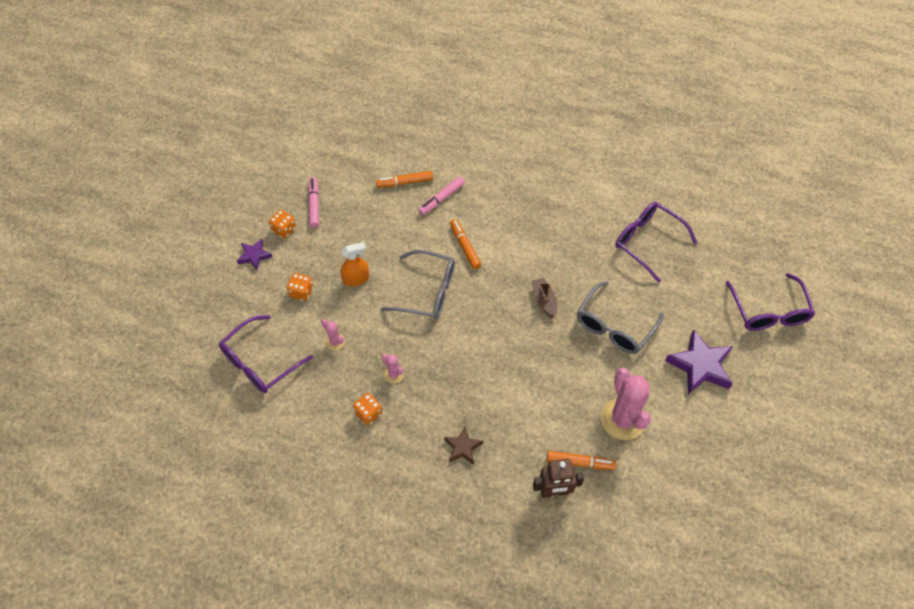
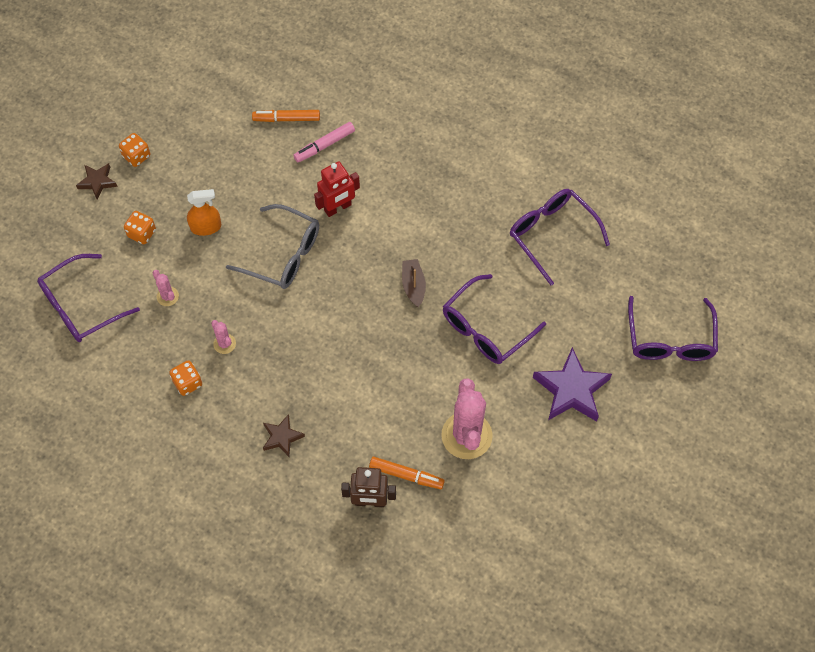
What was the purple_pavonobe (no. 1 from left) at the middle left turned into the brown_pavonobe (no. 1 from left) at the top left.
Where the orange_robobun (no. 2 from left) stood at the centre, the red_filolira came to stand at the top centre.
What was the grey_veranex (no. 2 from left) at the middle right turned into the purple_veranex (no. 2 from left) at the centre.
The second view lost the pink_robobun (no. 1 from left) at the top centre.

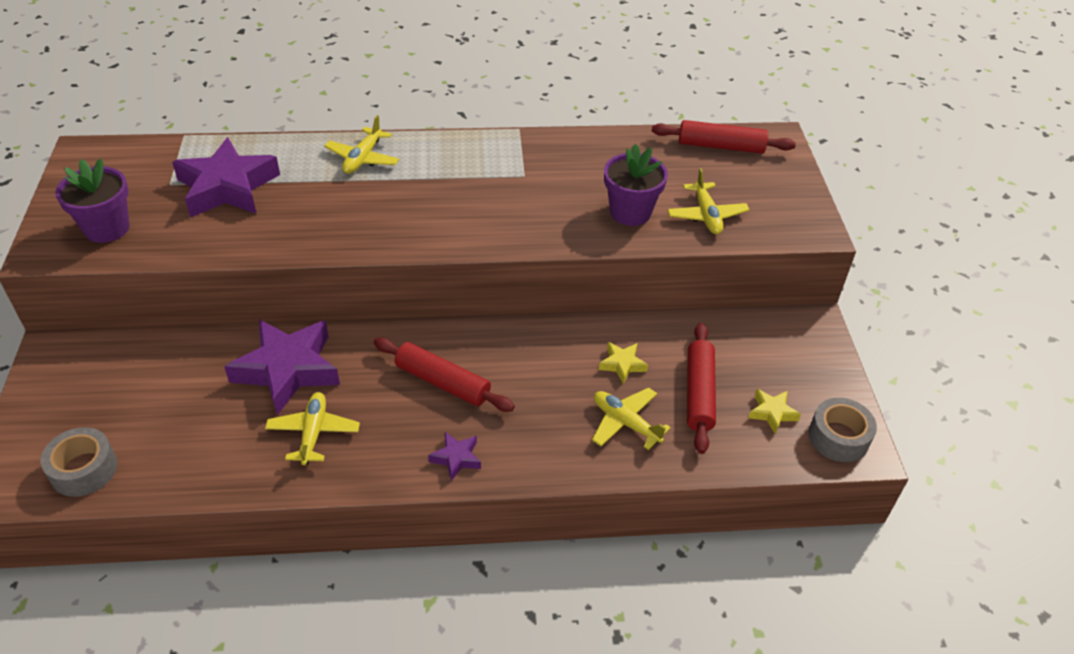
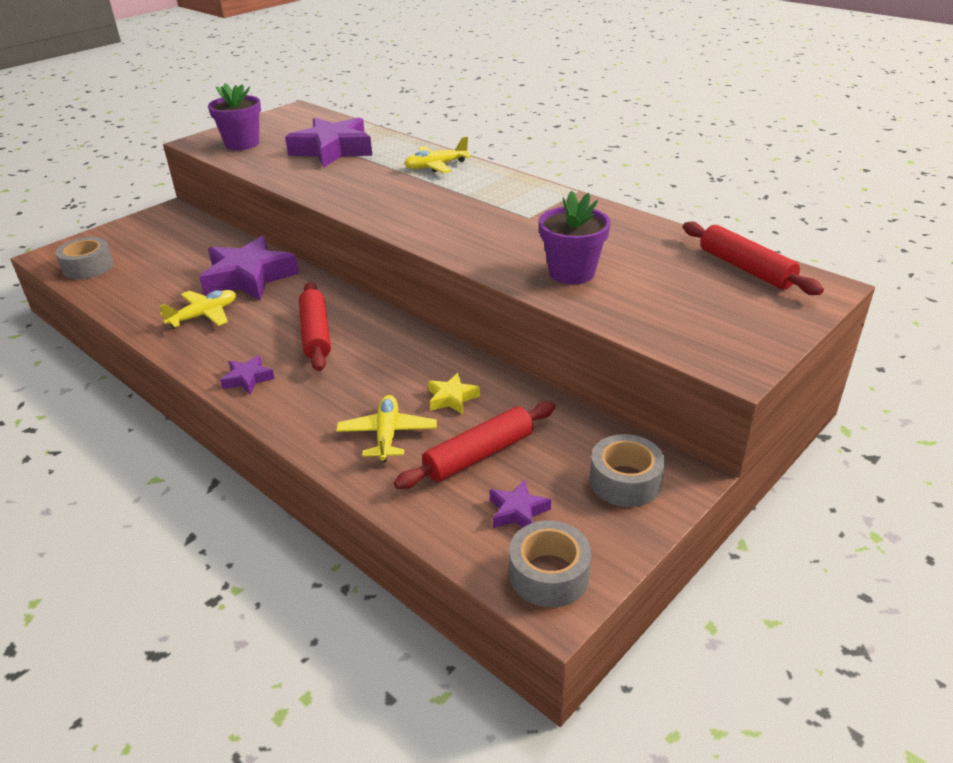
What was the yellow_pavonobe (no. 2 from left) at the middle right turned into the purple_pavonobe (no. 4 from left) at the centre.
The second view gained the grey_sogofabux (no. 3 from left) at the centre.
The second view lost the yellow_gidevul (no. 4 from left) at the top centre.

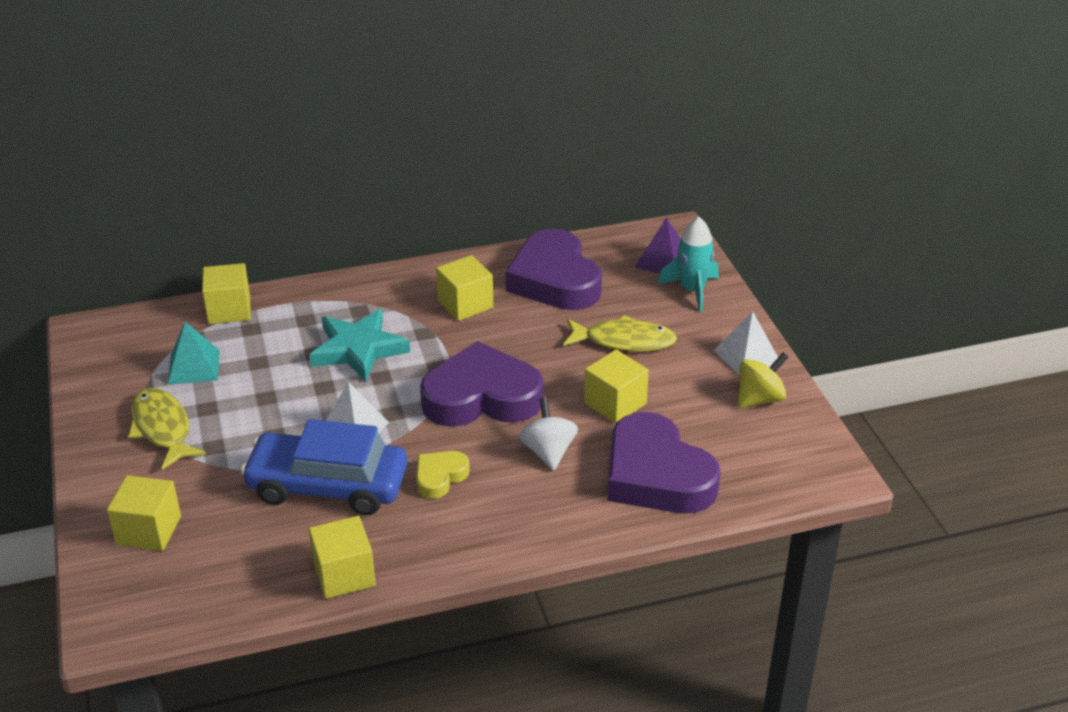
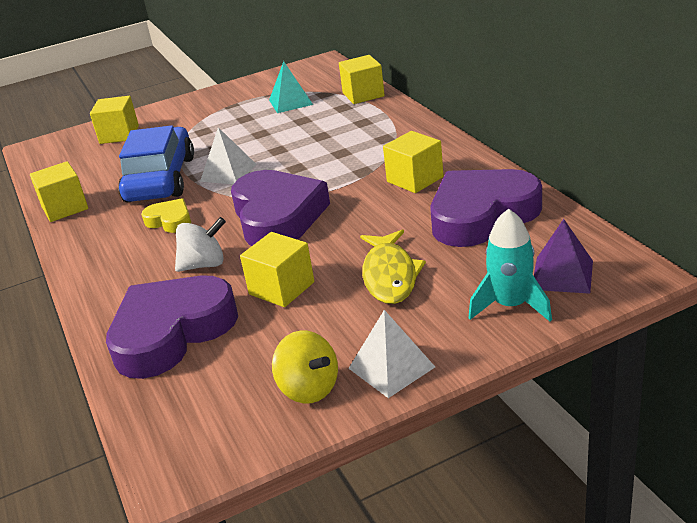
The second view lost the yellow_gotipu (no. 1 from left) at the middle left.
The second view lost the turquoise_pavonobe at the centre.

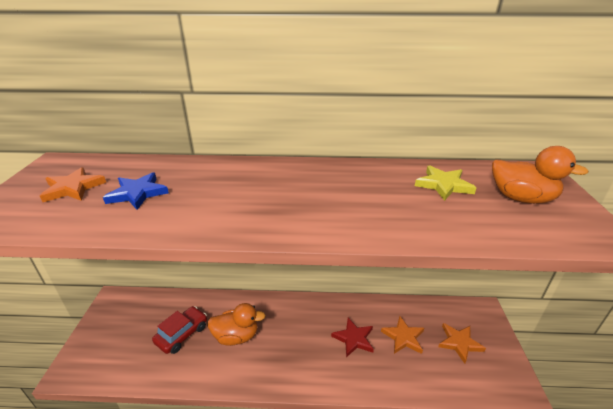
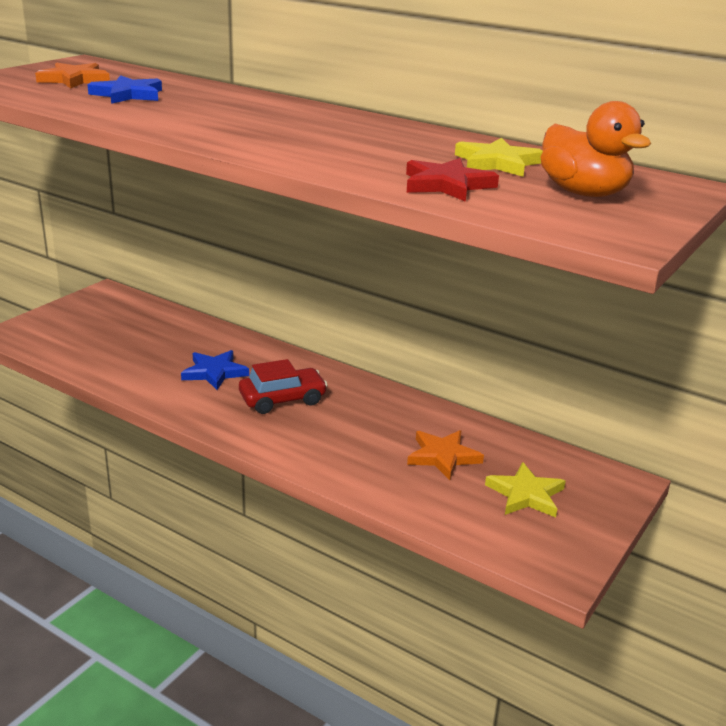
Where the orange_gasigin (no. 1 from left) stood at the bottom centre, the blue_pavonobe (no. 2 from left) came to stand at the middle left.
The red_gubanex ended up elsewhere, having gone from the bottom left to the centre.
The red_pavonobe ended up elsewhere, having gone from the bottom centre to the top centre.
What was the orange_pavonobe (no. 3 from left) at the bottom right turned into the yellow_pavonobe (no. 2 from left) at the bottom right.

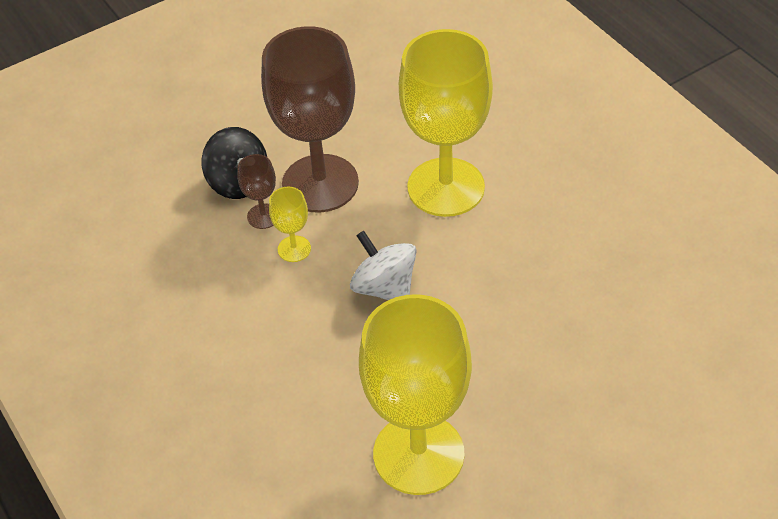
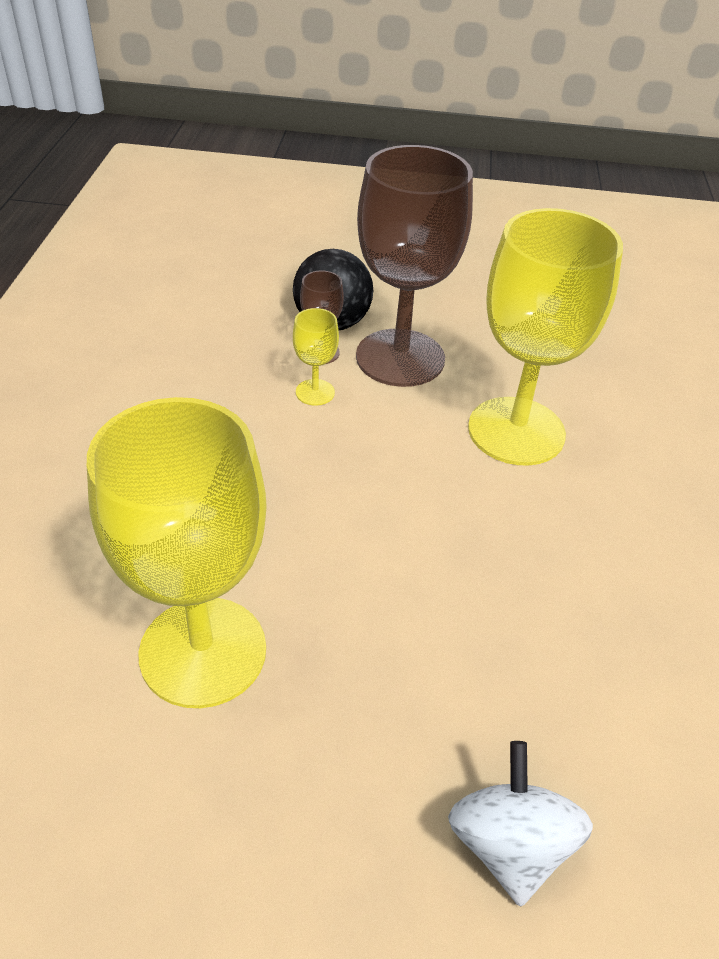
The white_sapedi ended up elsewhere, having gone from the centre to the bottom right.

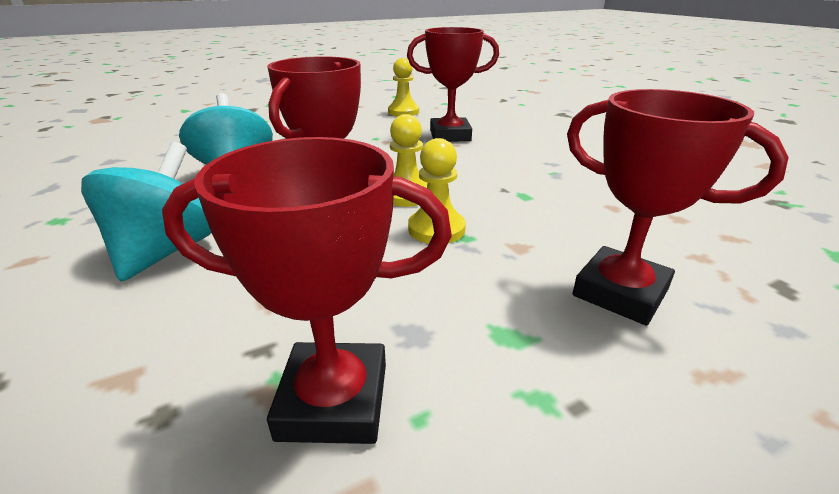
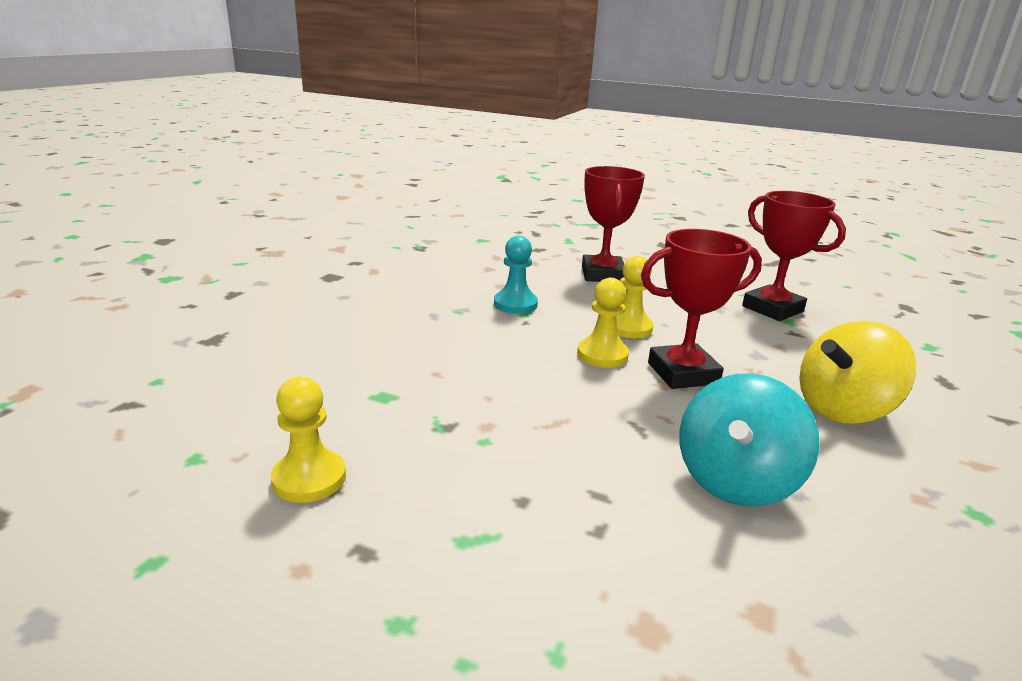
The second view gained the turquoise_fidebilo at the centre.
What was the turquoise_sapedi (no. 1 from left) at the middle left turned into the yellow_sapedi at the middle right.
The second view lost the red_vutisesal (no. 3 from left) at the top centre.

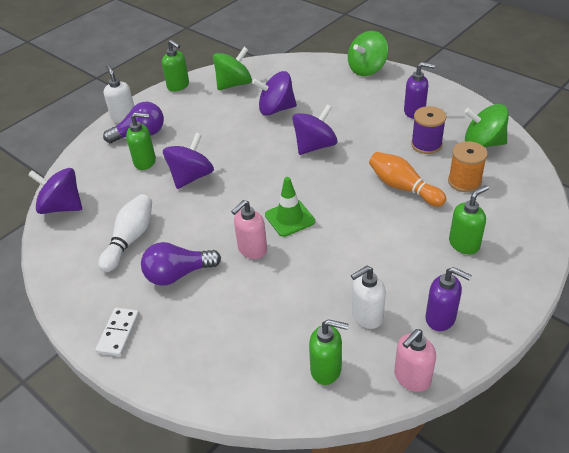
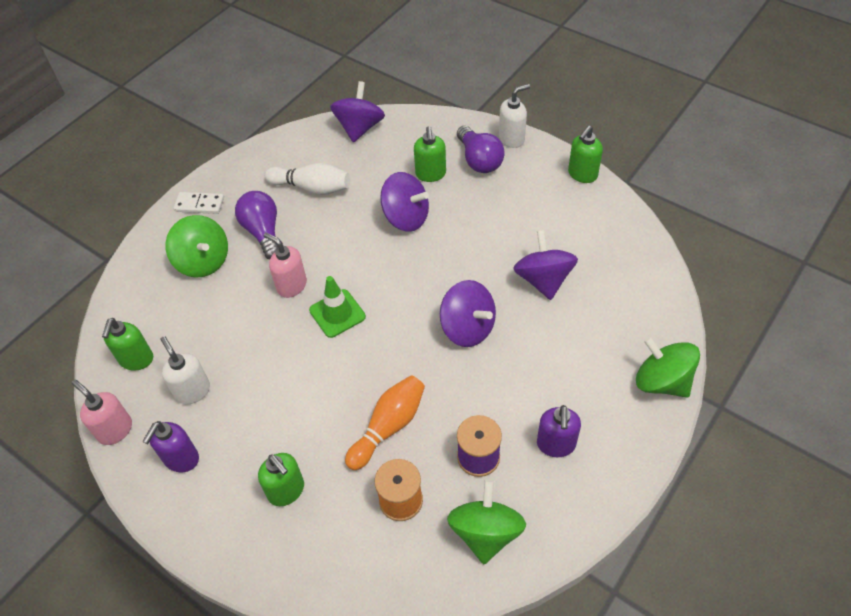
The green_sapedi (no. 1 from left) ended up elsewhere, having gone from the top centre to the middle left.

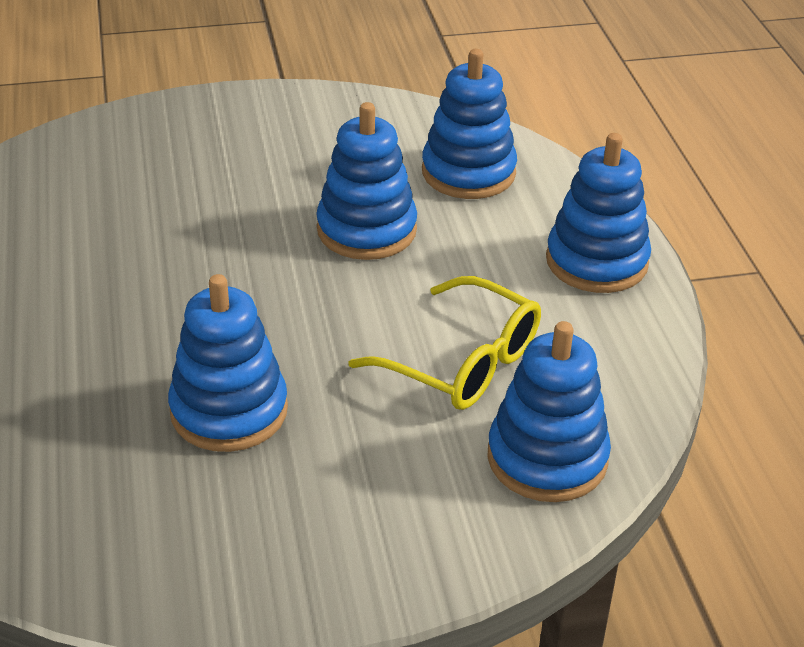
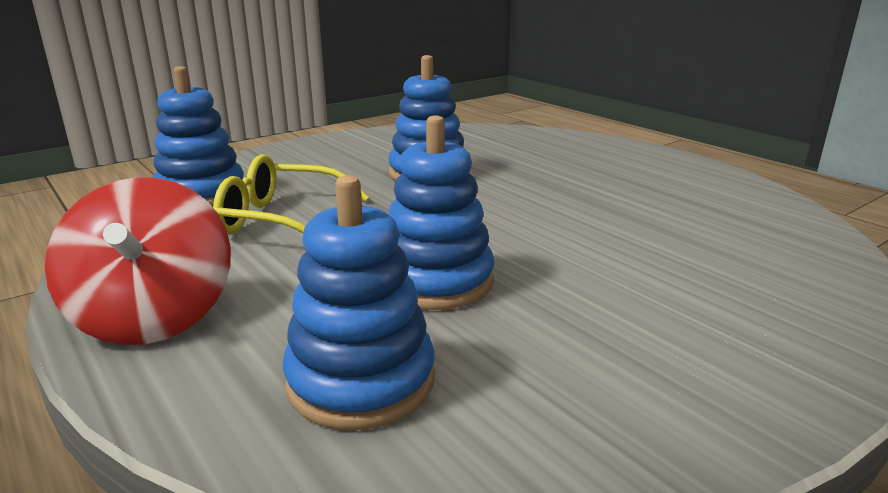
Where the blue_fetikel (no. 5 from left) stood at the top right, the red_sapedi came to stand at the middle left.

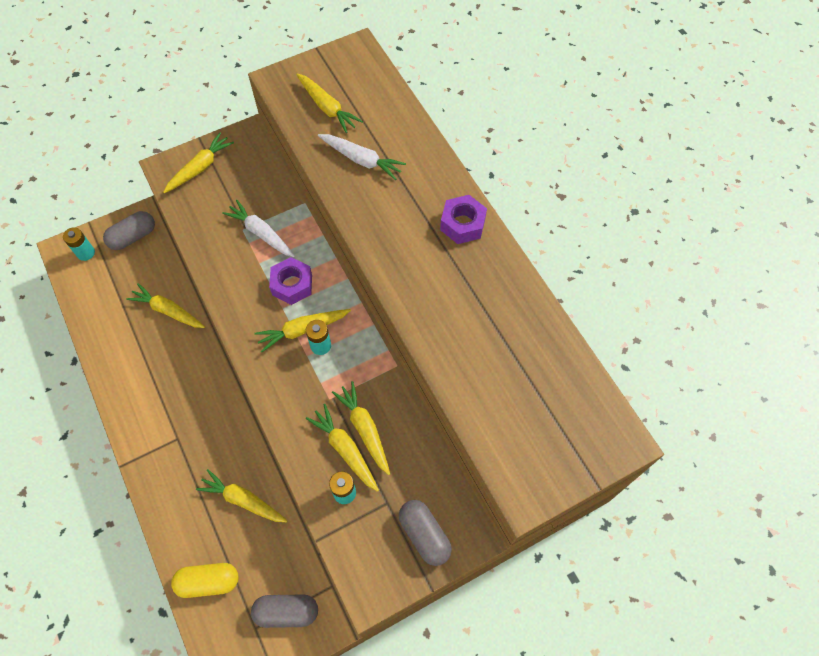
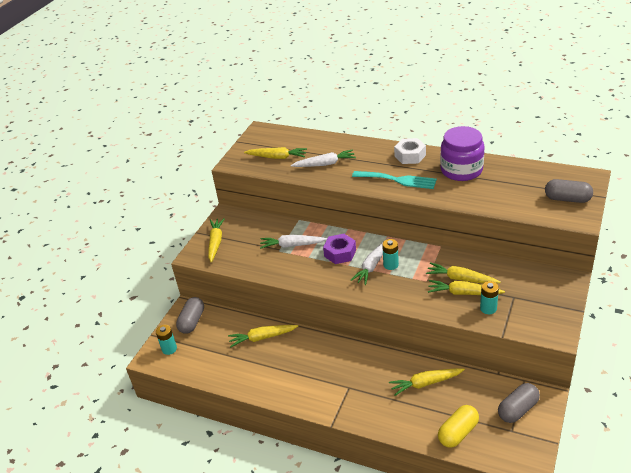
What was the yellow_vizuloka (no. 4 from left) at the centre turned into the white_vizuloka (no. 3 from left) at the centre.
The second view gained the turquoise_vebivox at the centre.
What was the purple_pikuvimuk (no. 2 from left) at the centre turned into the white_pikuvimuk at the top centre.
The second view gained the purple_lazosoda at the top right.
The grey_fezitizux (no. 3 from left) ended up elsewhere, having gone from the bottom centre to the middle right.

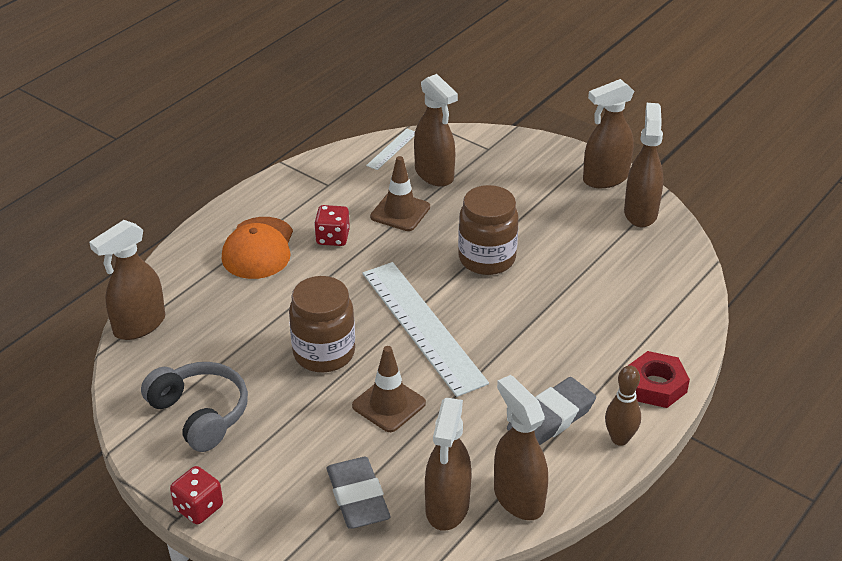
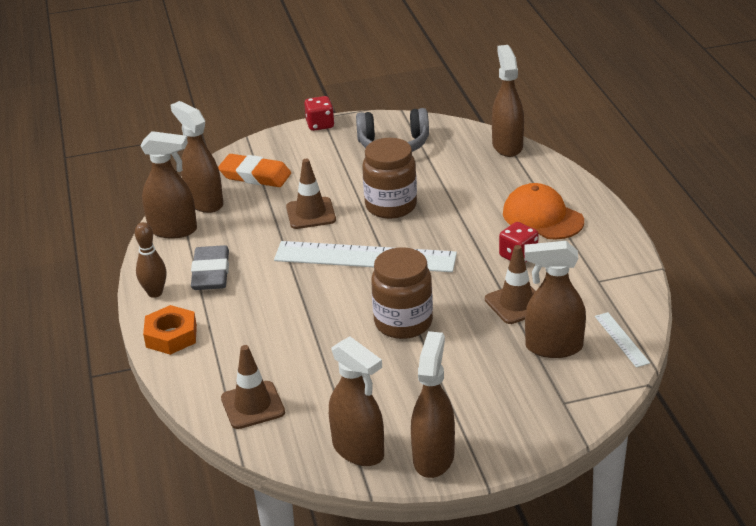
What was the red_pikuvimuk at the bottom right turned into the orange_pikuvimuk at the middle left.
What was the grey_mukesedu (no. 1 from left) at the bottom centre turned into the orange_mukesedu at the top centre.
The second view gained the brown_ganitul (no. 1 from left) at the bottom centre.

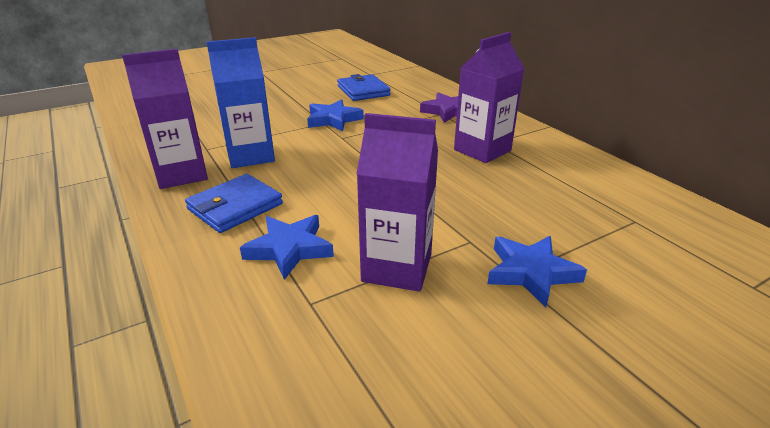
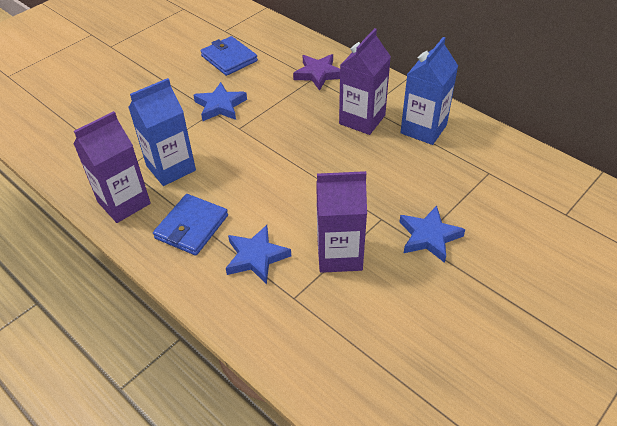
The second view gained the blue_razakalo (no. 2 from left) at the top right.

